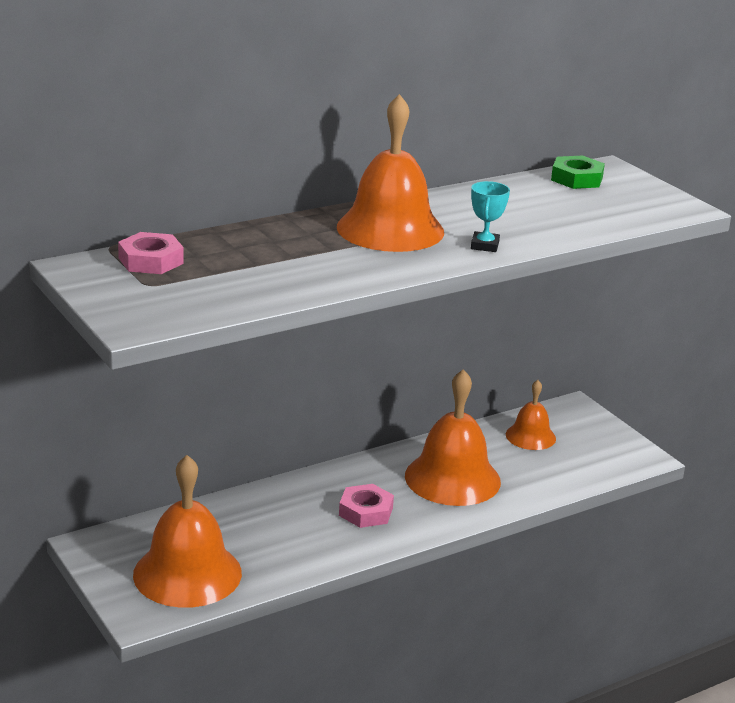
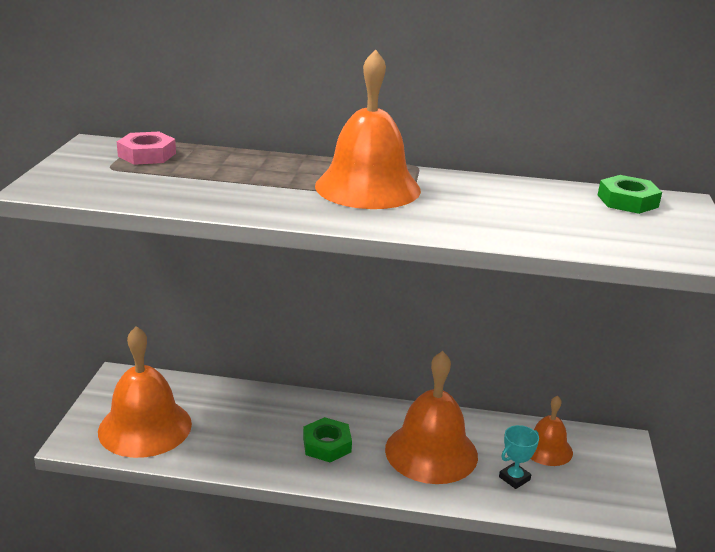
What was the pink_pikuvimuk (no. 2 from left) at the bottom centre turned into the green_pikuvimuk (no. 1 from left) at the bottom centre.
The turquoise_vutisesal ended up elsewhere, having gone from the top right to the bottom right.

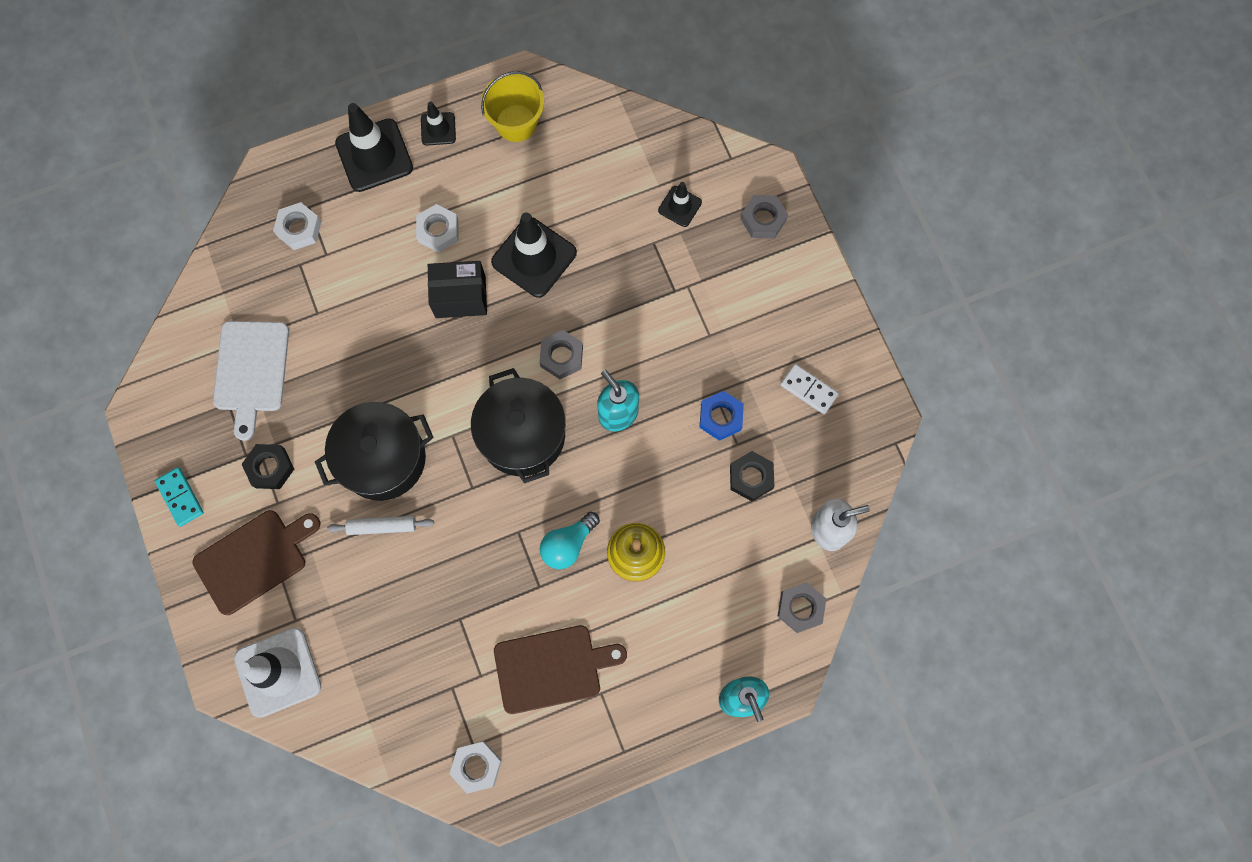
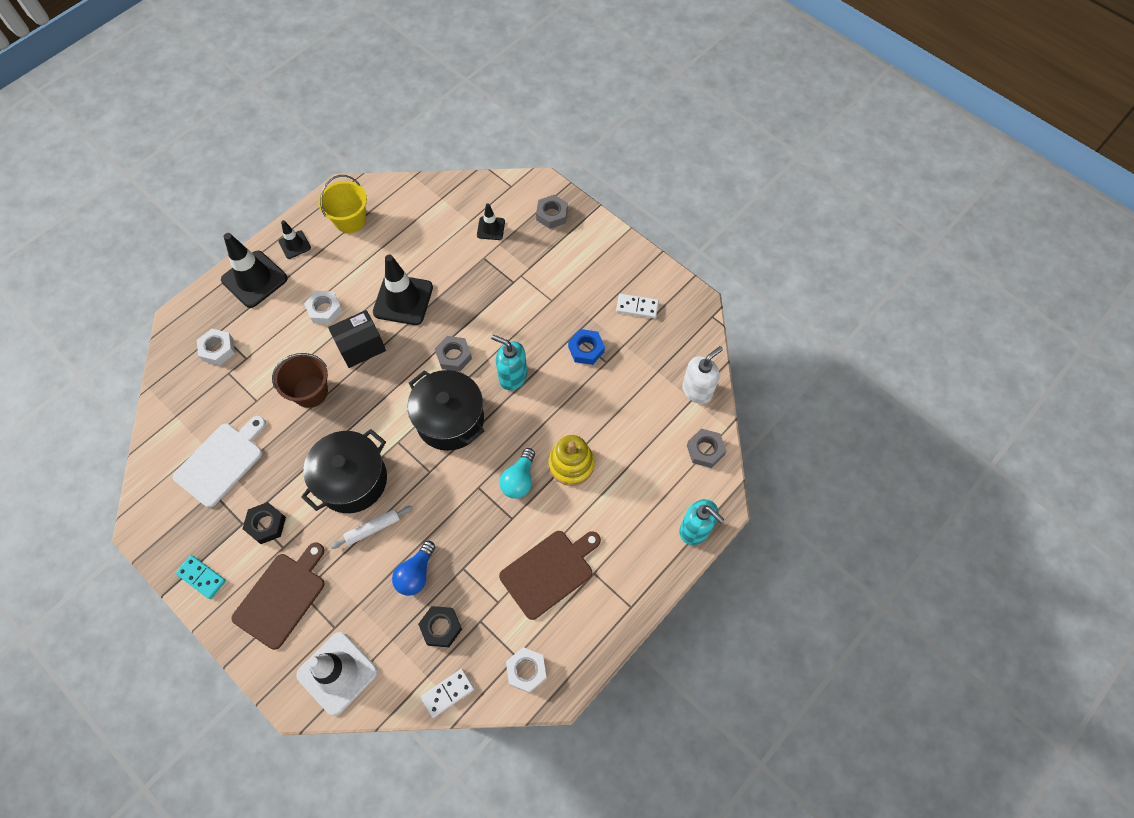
The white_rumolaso at the middle left ended up facing another way, 120 degrees counterclockwise from before.
The second view gained the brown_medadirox at the middle left.
The second view gained the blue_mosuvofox at the bottom centre.
The black_pikuvimuk (no. 2 from left) ended up elsewhere, having gone from the centre to the bottom centre.
The second view gained the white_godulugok (no. 1 from left) at the bottom centre.

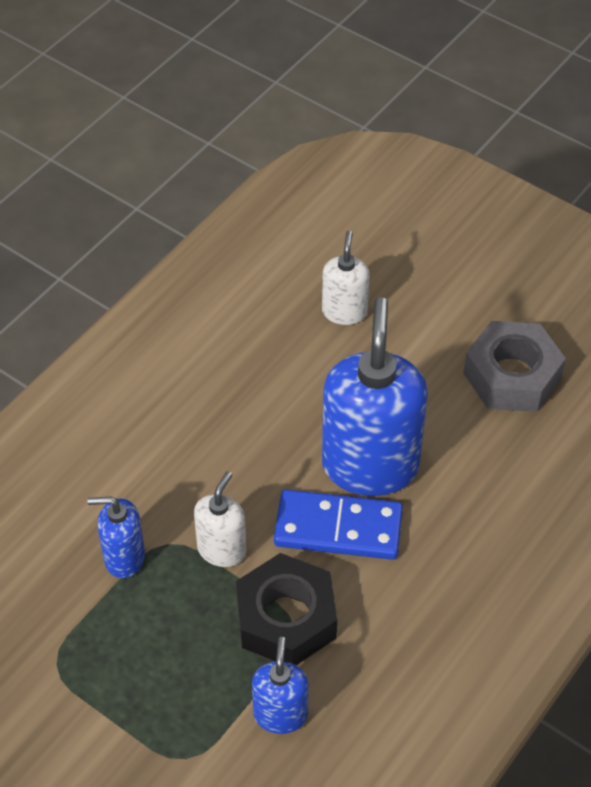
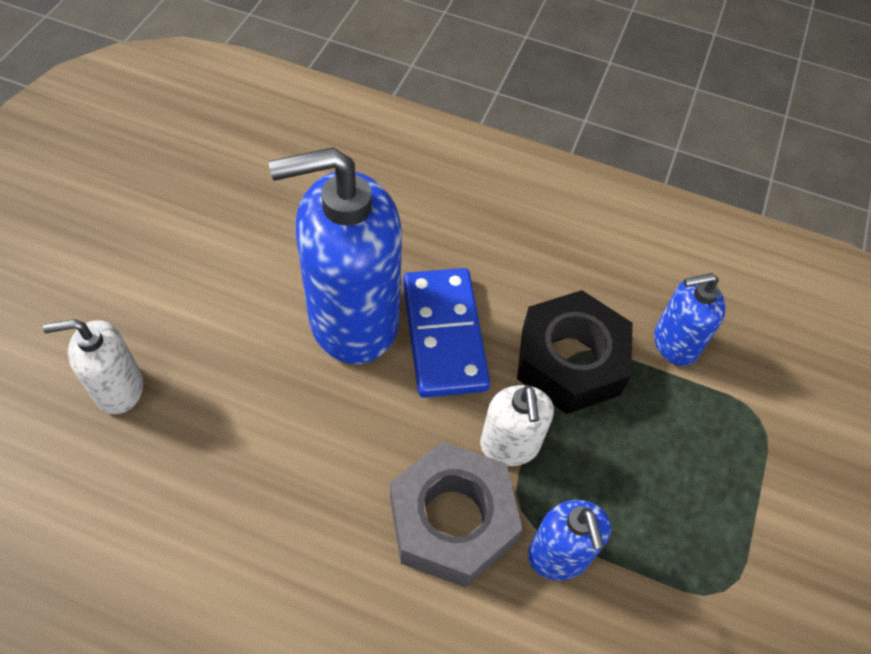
The grey_pikuvimuk ended up elsewhere, having gone from the middle right to the bottom centre.
The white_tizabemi (no. 1 from left in the first image) at the centre ended up facing another way, 105 degrees counterclockwise from before.

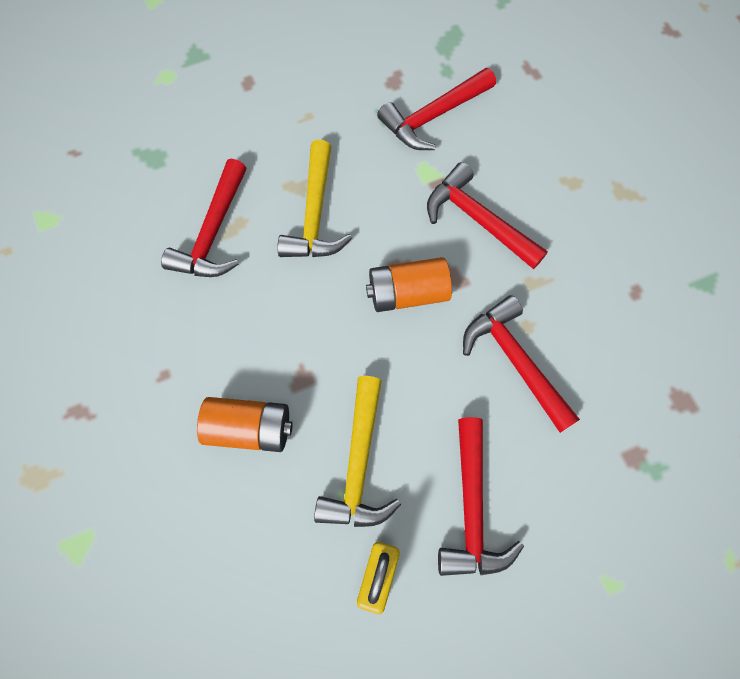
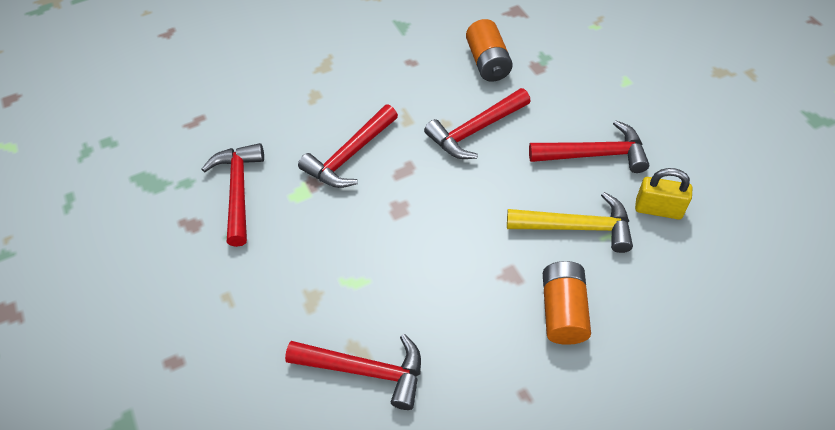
The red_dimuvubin (no. 2 from left in the first image) at the top centre ended up facing another way, 150 degrees counterclockwise from before.
The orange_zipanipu (no. 2 from left in the first image) ended up elsewhere, having gone from the centre to the top centre.
The second view lost the yellow_dimuvubin (no. 1 from left) at the top centre.

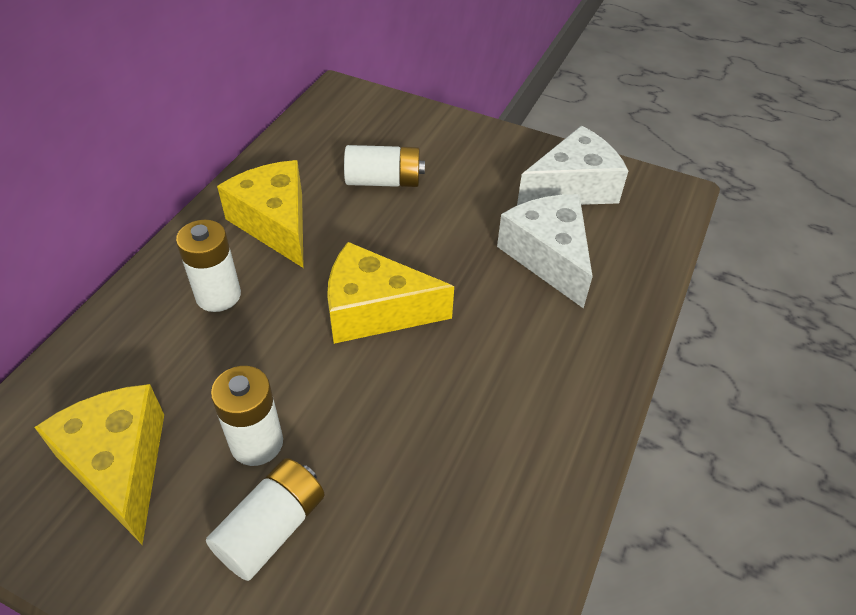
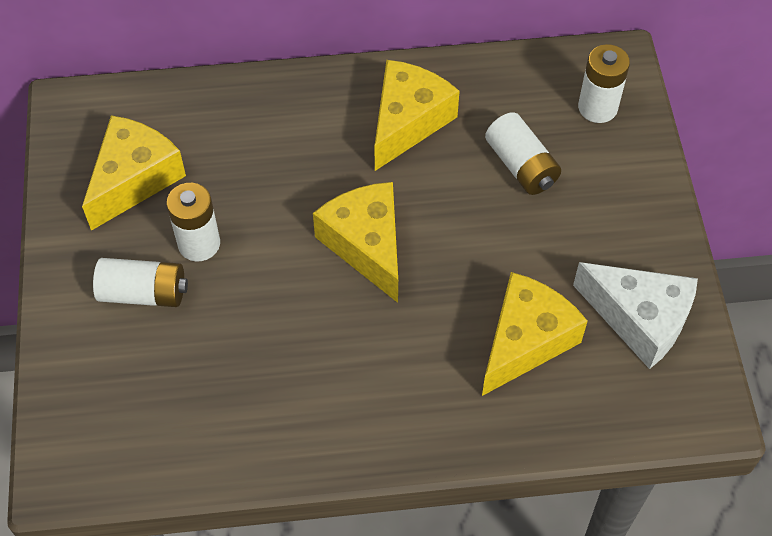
What was the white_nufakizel (no. 1 from left) at the centre turned into the yellow_nufakizel (no. 4 from left) at the middle right.
The white_zipanipu (no. 1 from left in the first image) ended up elsewhere, having gone from the middle left to the top right.

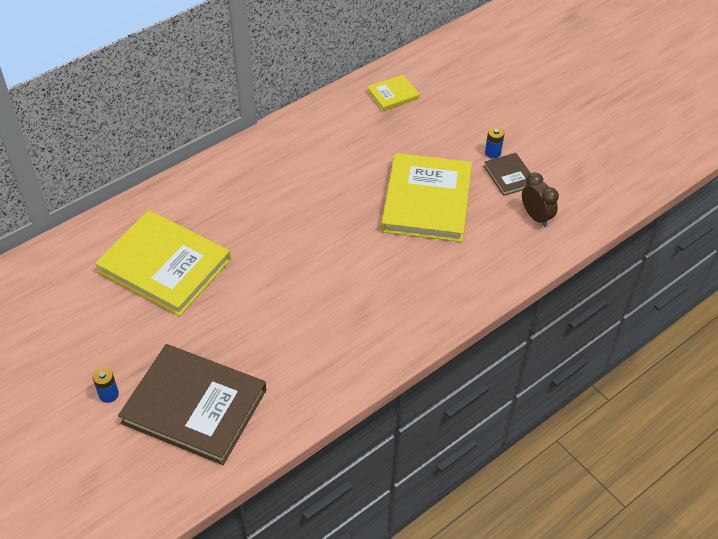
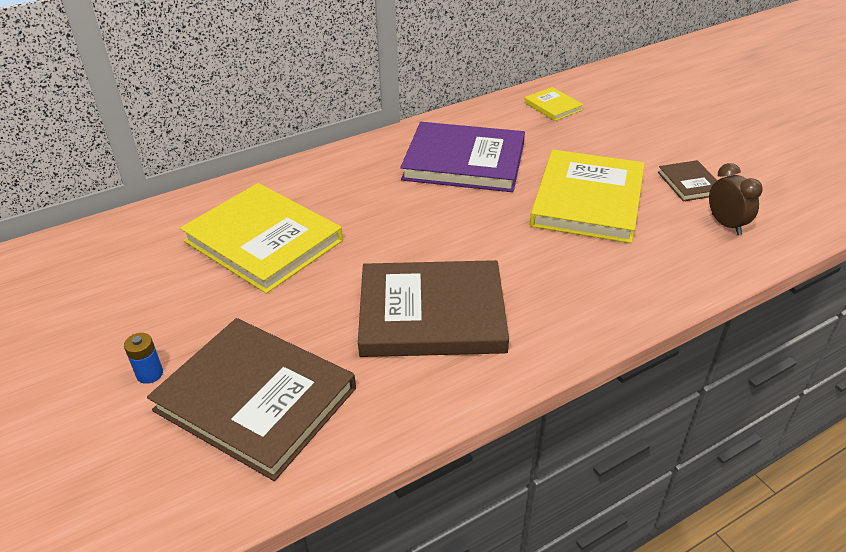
The second view gained the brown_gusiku (no. 2 from left) at the centre.
The second view gained the purple_gusiku at the top centre.
The yellow_gusiku (no. 2 from left) at the top centre ended up facing another way, 75 degrees clockwise from before.
The second view lost the blue_zipanipu (no. 2 from left) at the top right.

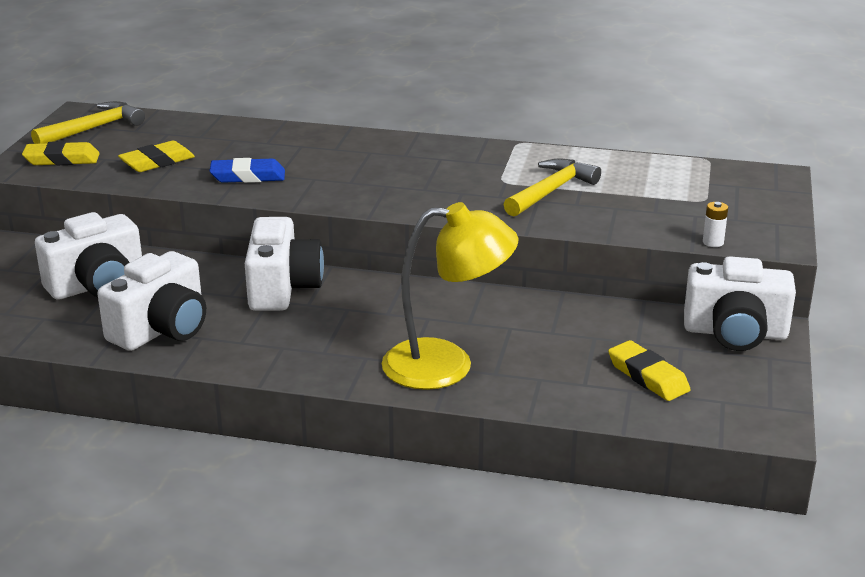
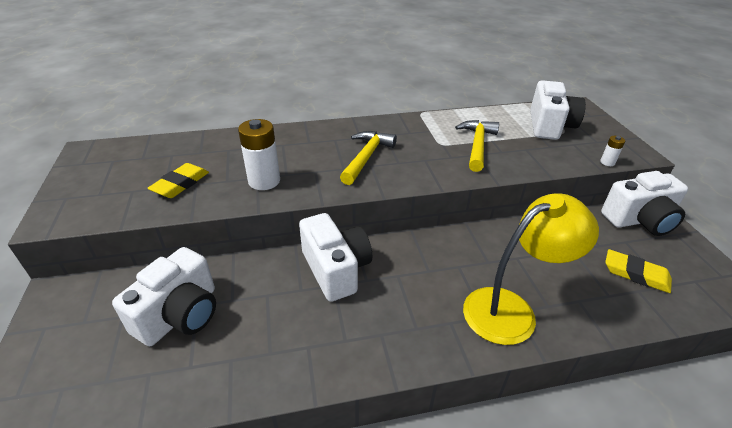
Where the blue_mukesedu stood at the top left, the white_zipanipu (no. 1 from left) came to stand at the centre.
The yellow_dimuvubin (no. 1 from left) ended up elsewhere, having gone from the top left to the centre.
The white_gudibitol (no. 2 from left in the first image) ended up elsewhere, having gone from the middle left to the top right.
The second view lost the yellow_mukesedu (no. 1 from left) at the top left.

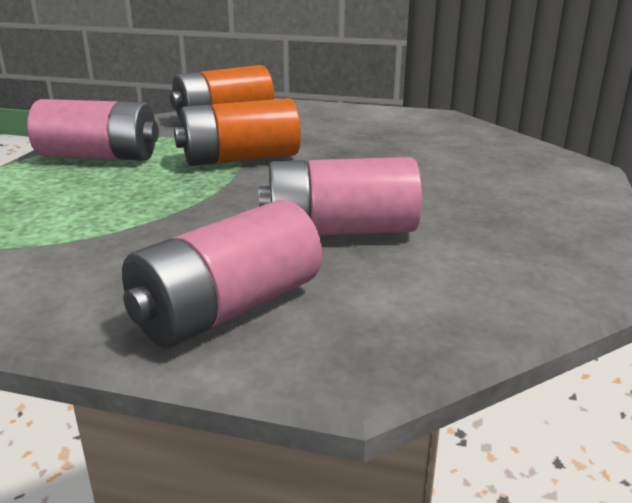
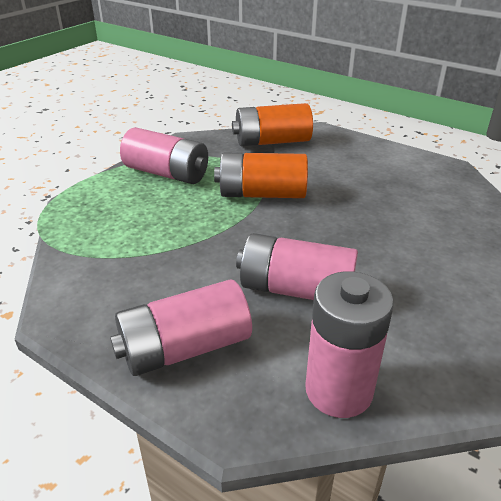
The second view gained the pink_zipanipu (no. 4 from left) at the bottom right.

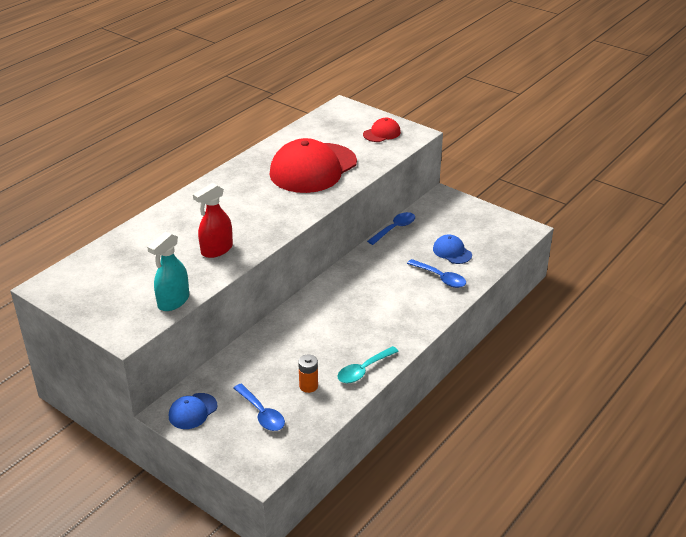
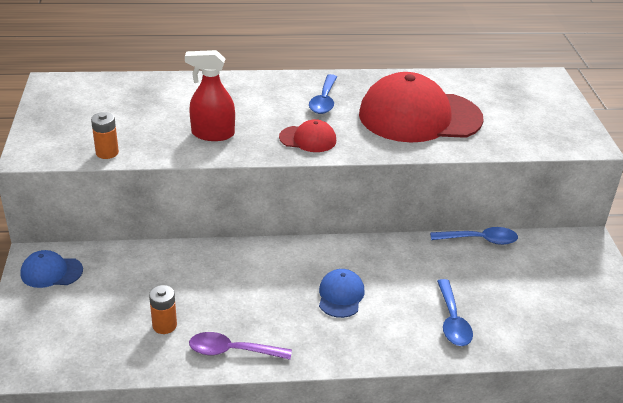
Where the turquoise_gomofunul stood at the middle left, the orange_zipanipu (no. 1 from left) came to stand at the middle left.
What was the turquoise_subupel at the bottom centre turned into the purple_subupel at the bottom centre.
The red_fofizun (no. 2 from left in the first image) ended up elsewhere, having gone from the top centre to the centre.
The blue_subupel (no. 1 from left) ended up elsewhere, having gone from the bottom centre to the top centre.
The blue_fofizun (no. 2 from left) ended up elsewhere, having gone from the centre to the bottom centre.

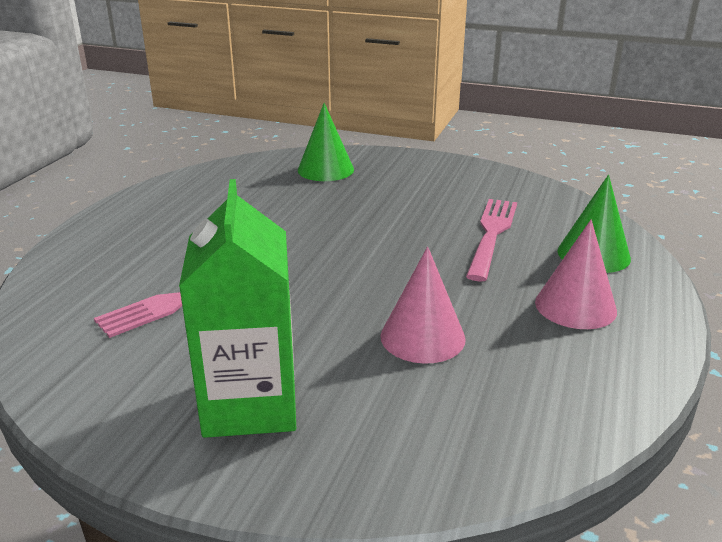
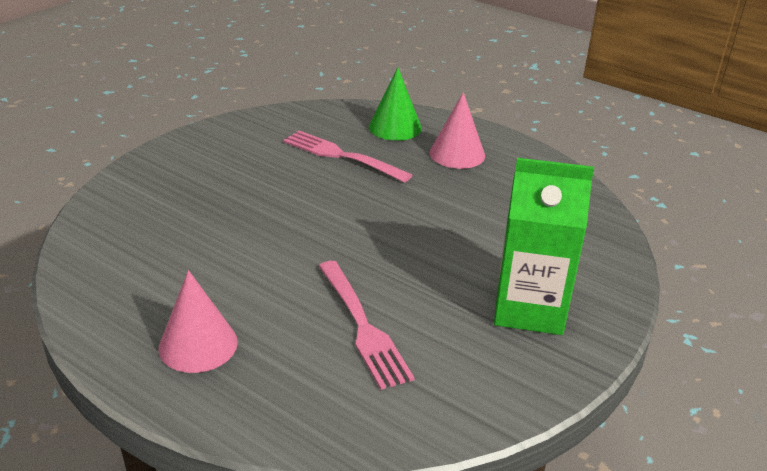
The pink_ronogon (no. 1 from left) ended up elsewhere, having gone from the centre to the bottom left.
The second view lost the green_ronogon (no. 1 from left) at the top centre.

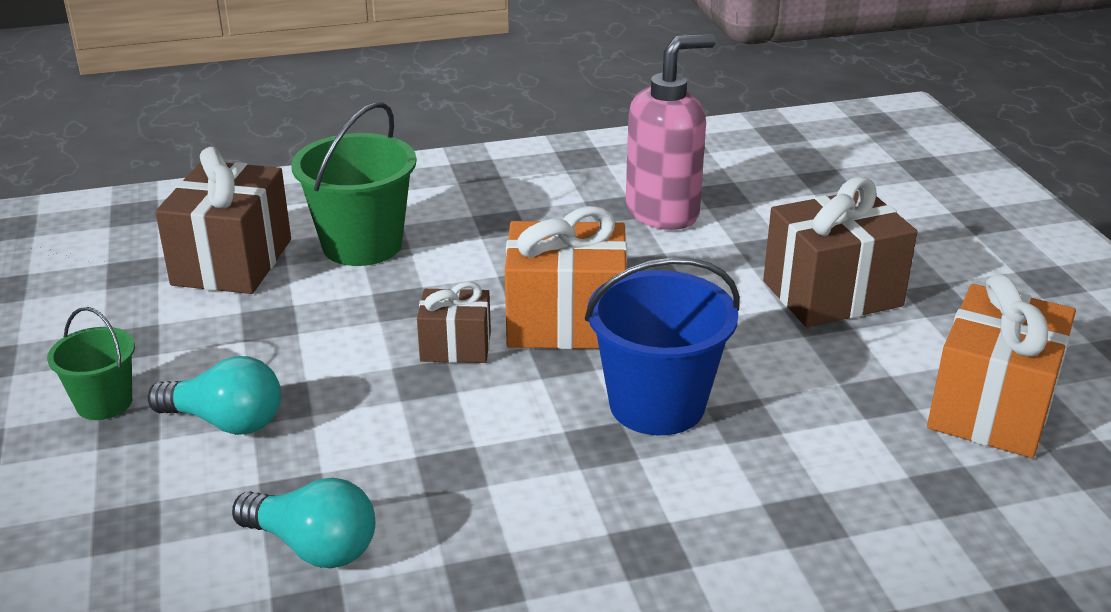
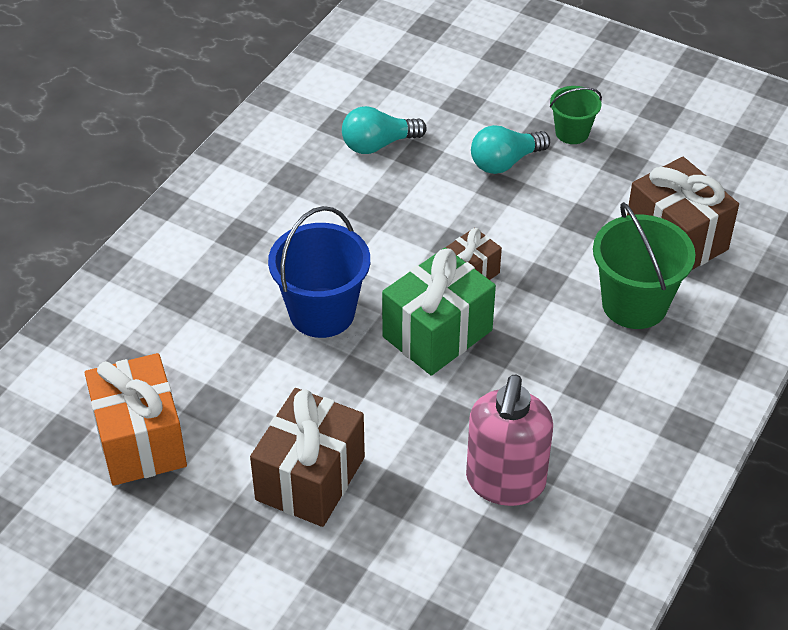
What was the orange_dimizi (no. 1 from left) at the centre turned into the green_dimizi at the centre.

